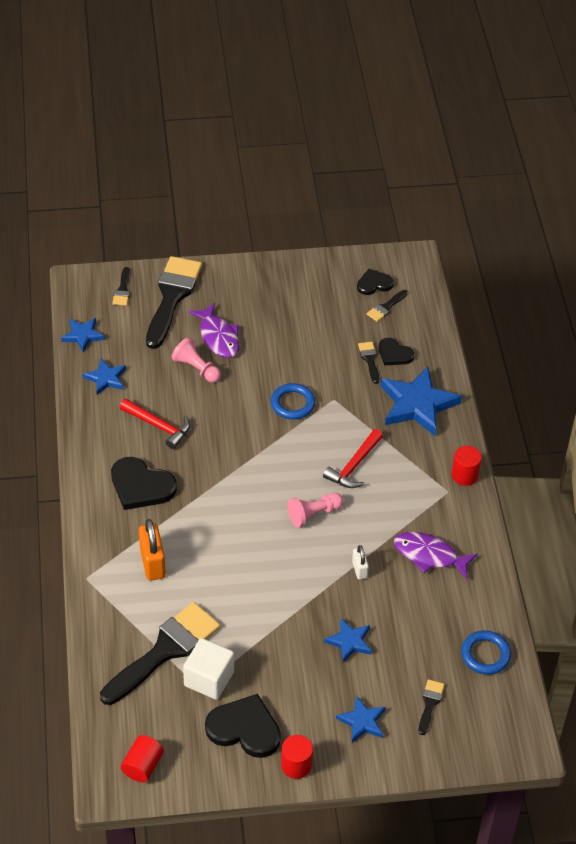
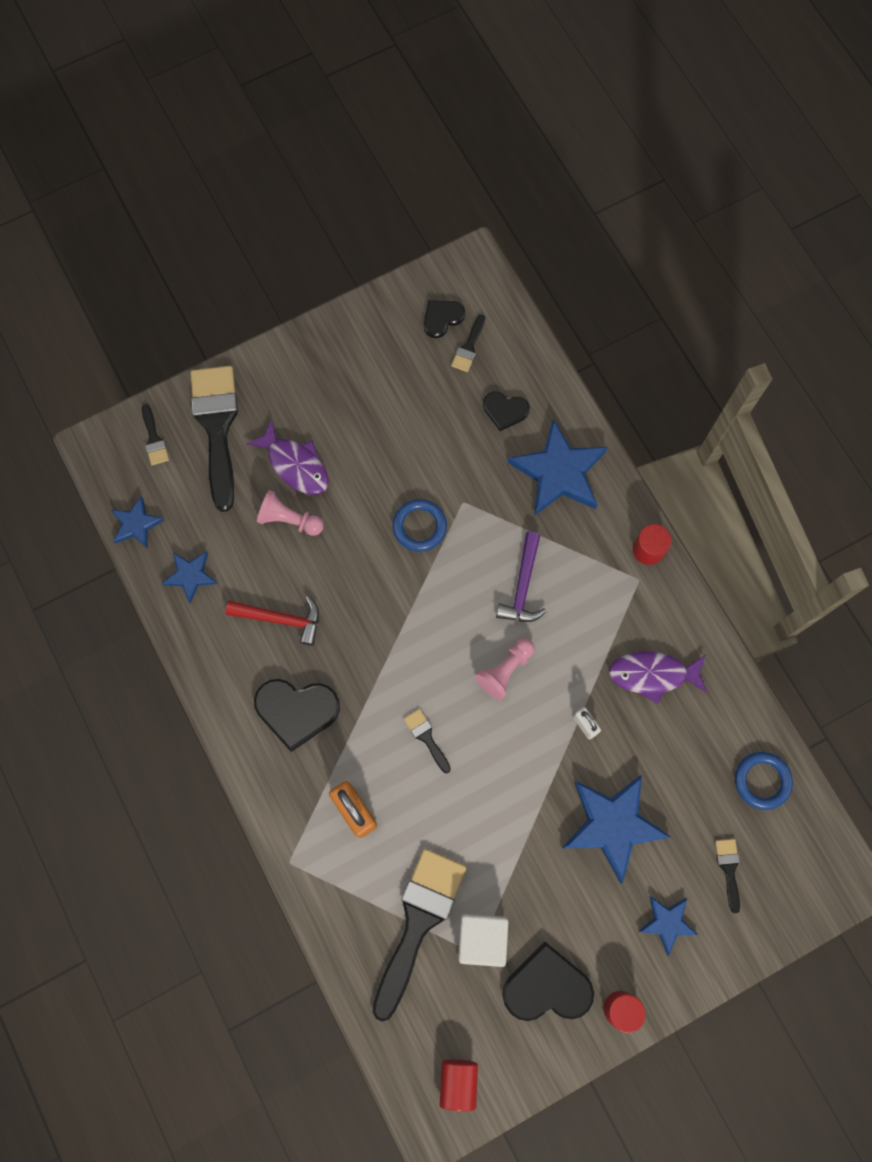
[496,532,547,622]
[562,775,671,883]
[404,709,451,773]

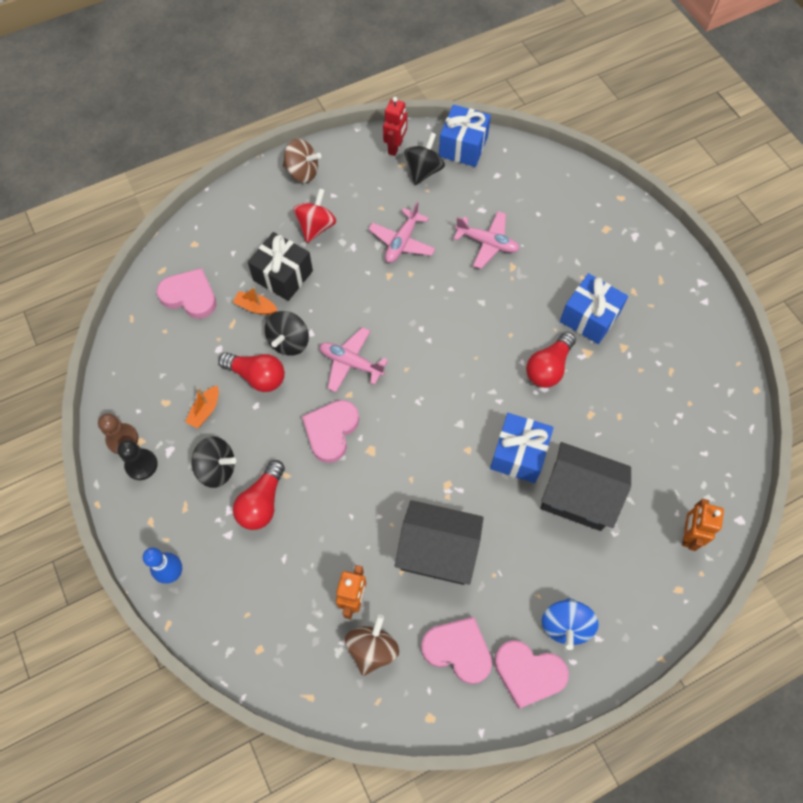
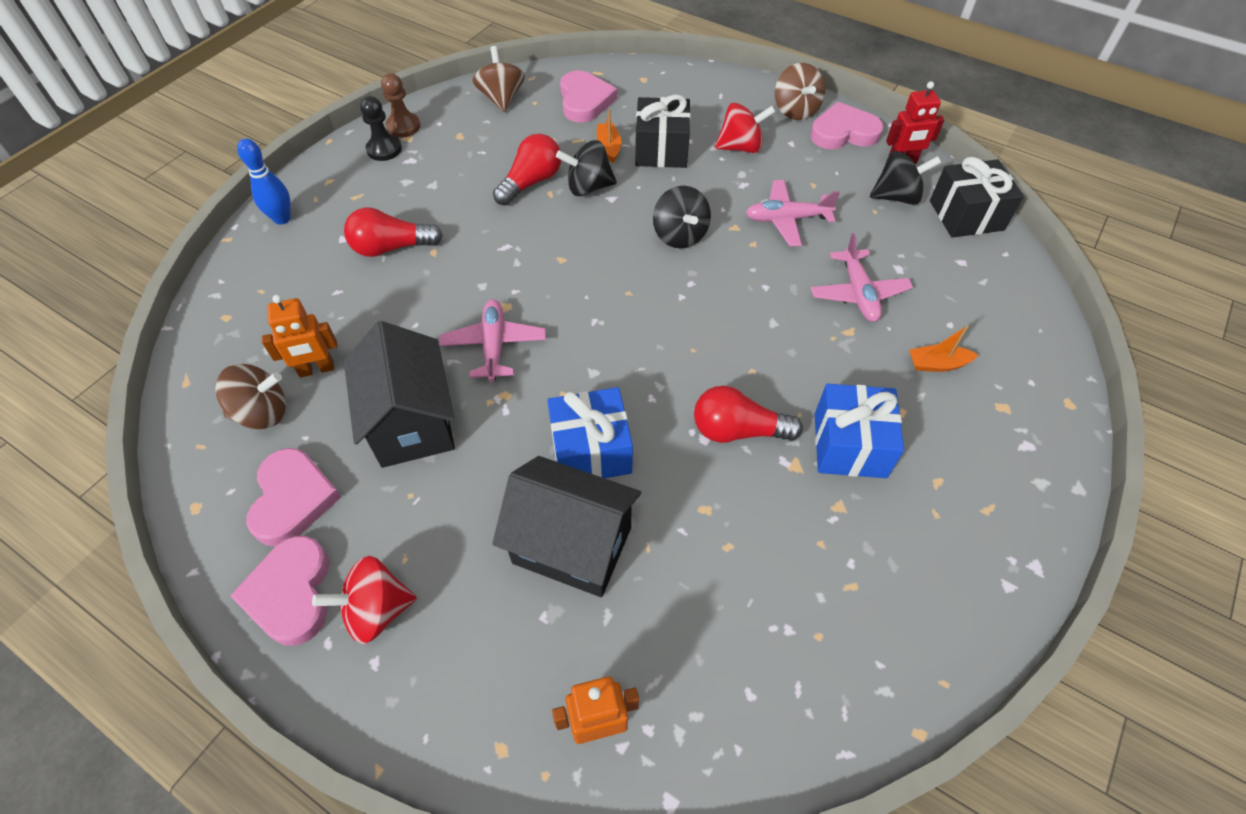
[909,325,978,372]
[653,186,711,248]
[493,134,561,206]
[810,102,884,149]
[439,299,546,382]
[930,157,1024,238]
[492,456,641,597]
[312,556,417,644]
[473,46,525,112]

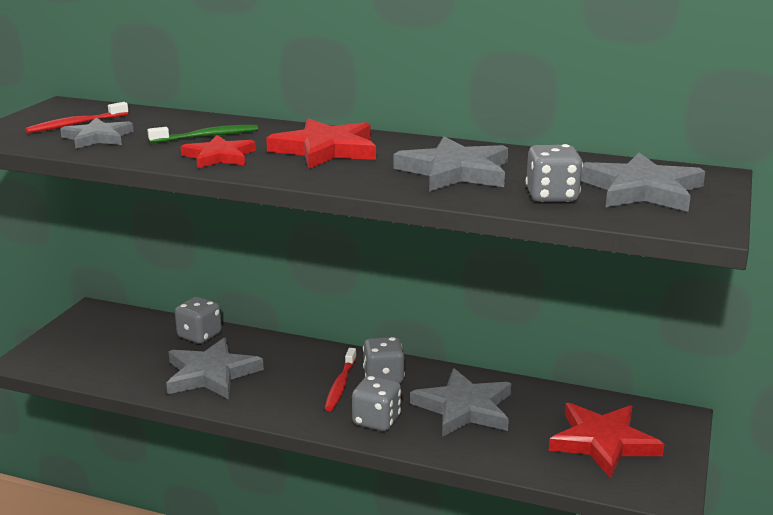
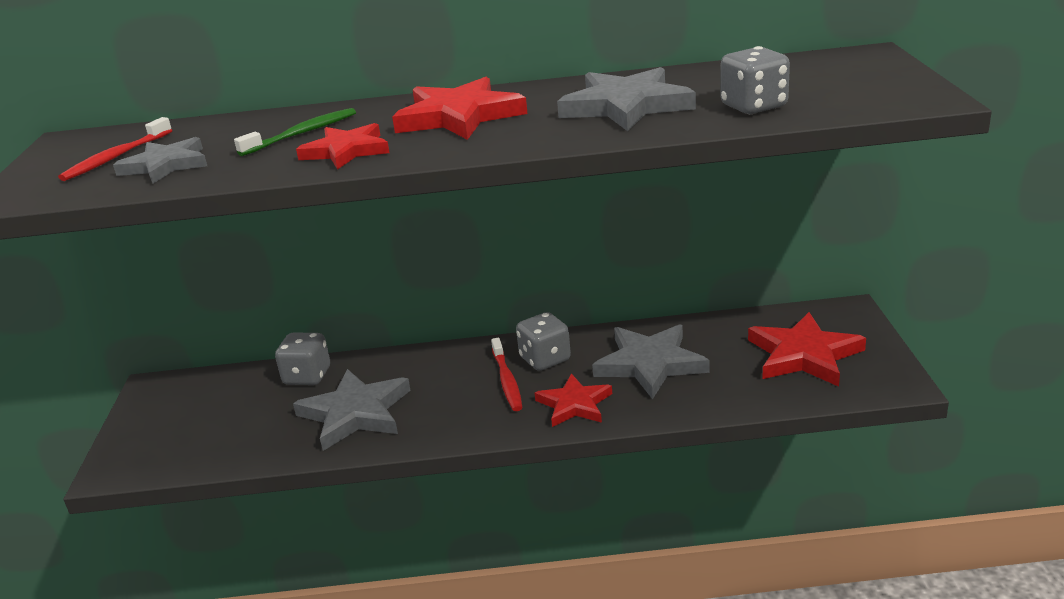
[535,373,612,427]
[581,152,705,212] (first image)

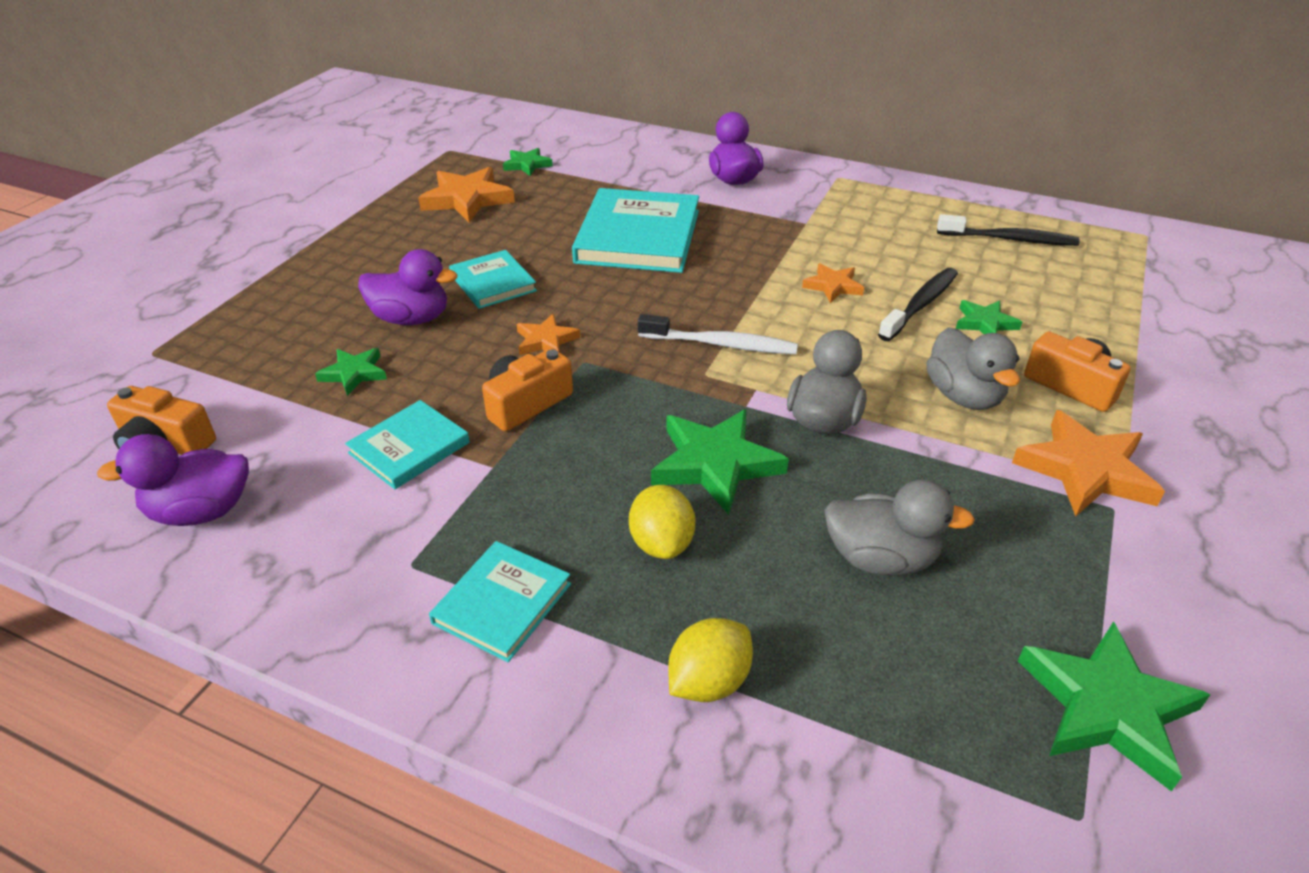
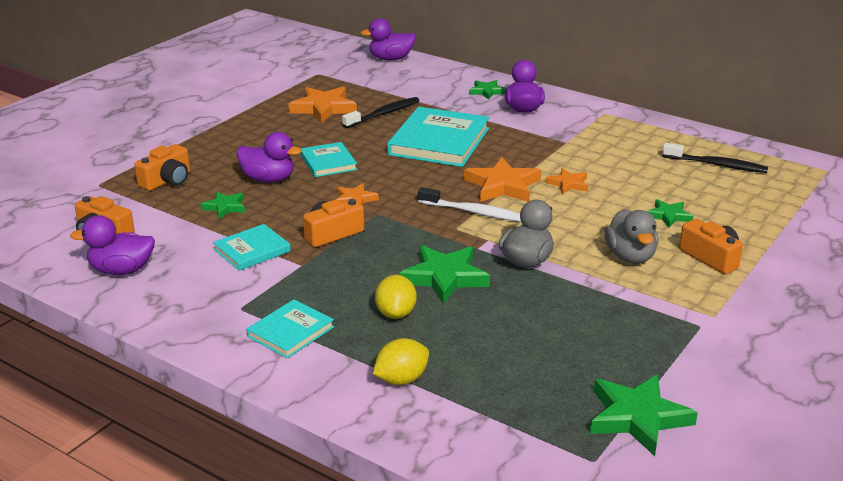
[469,80,506,100]
[824,480,975,576] (first image)
[342,97,419,129]
[464,157,541,202]
[135,144,190,191]
[361,18,416,60]

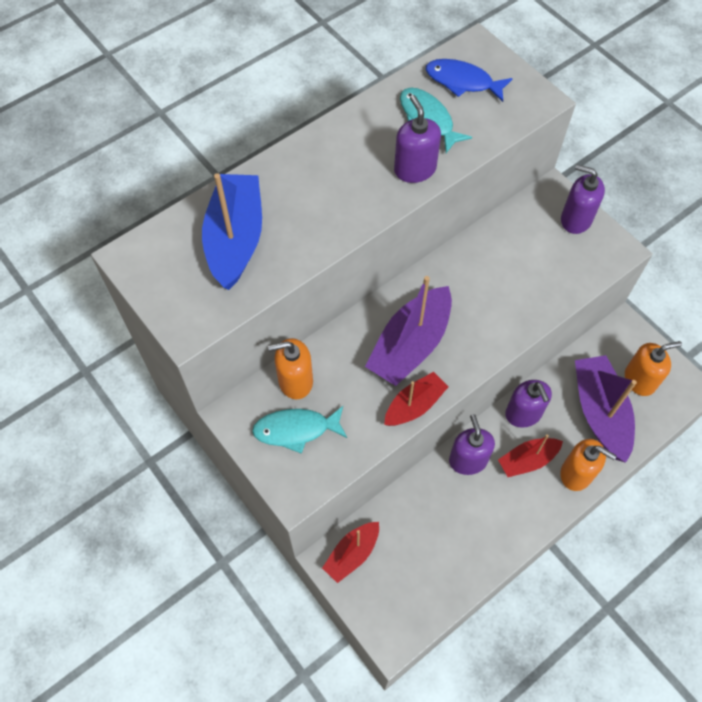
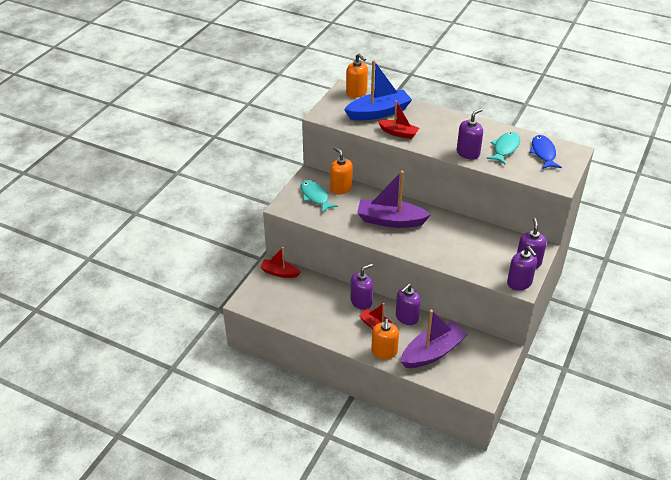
[378,100,419,139]
[346,54,368,98]
[507,246,537,290]

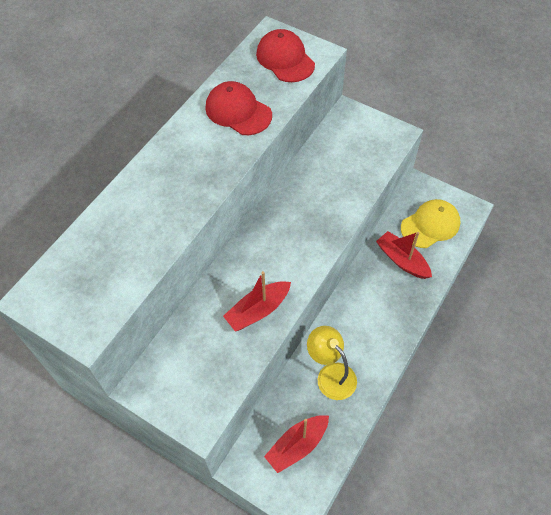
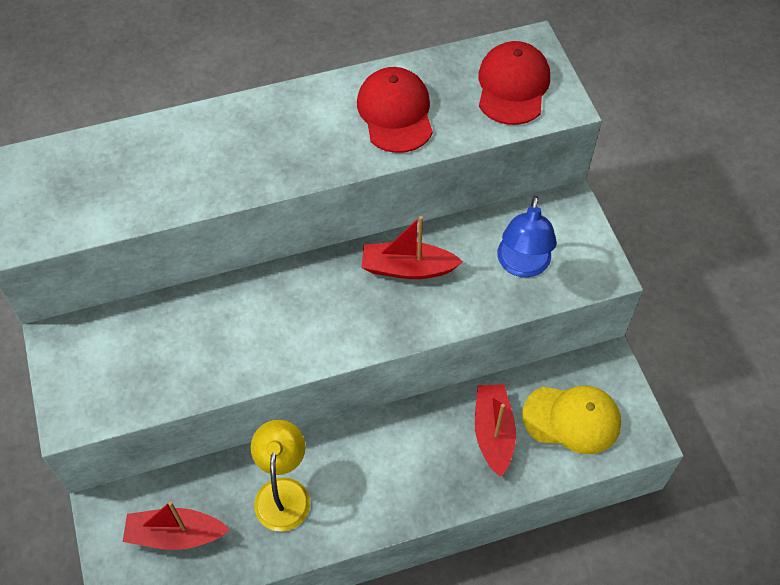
[362,216,463,279]
[497,196,557,277]

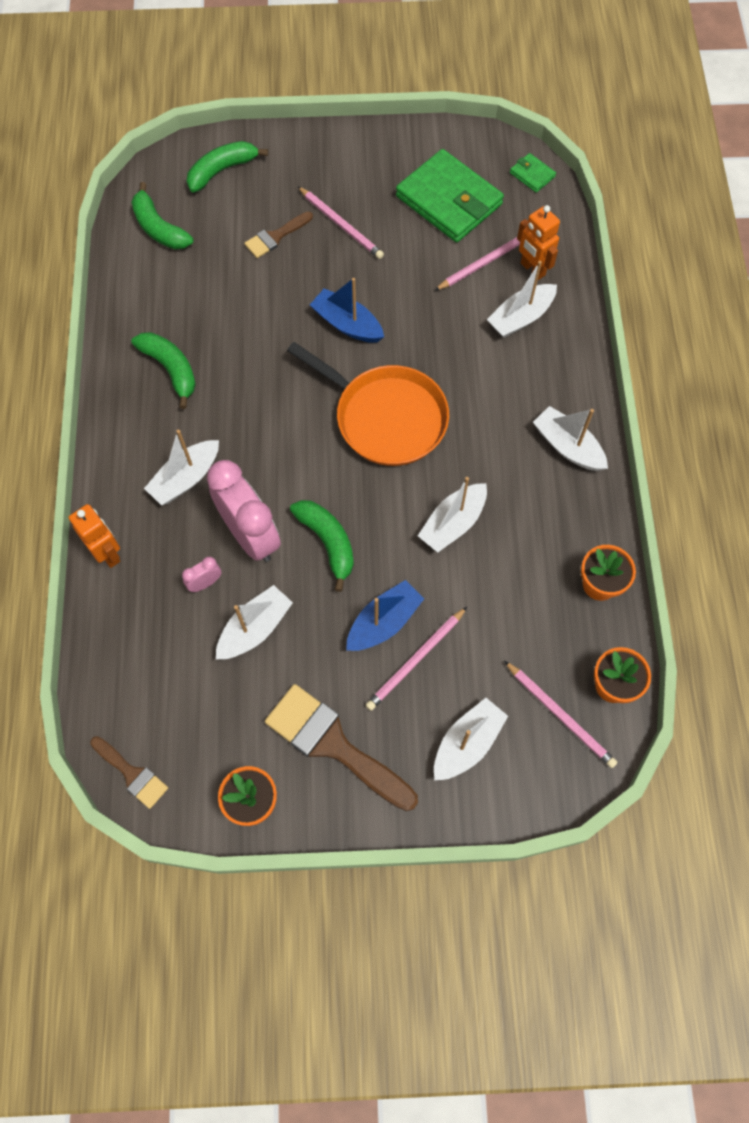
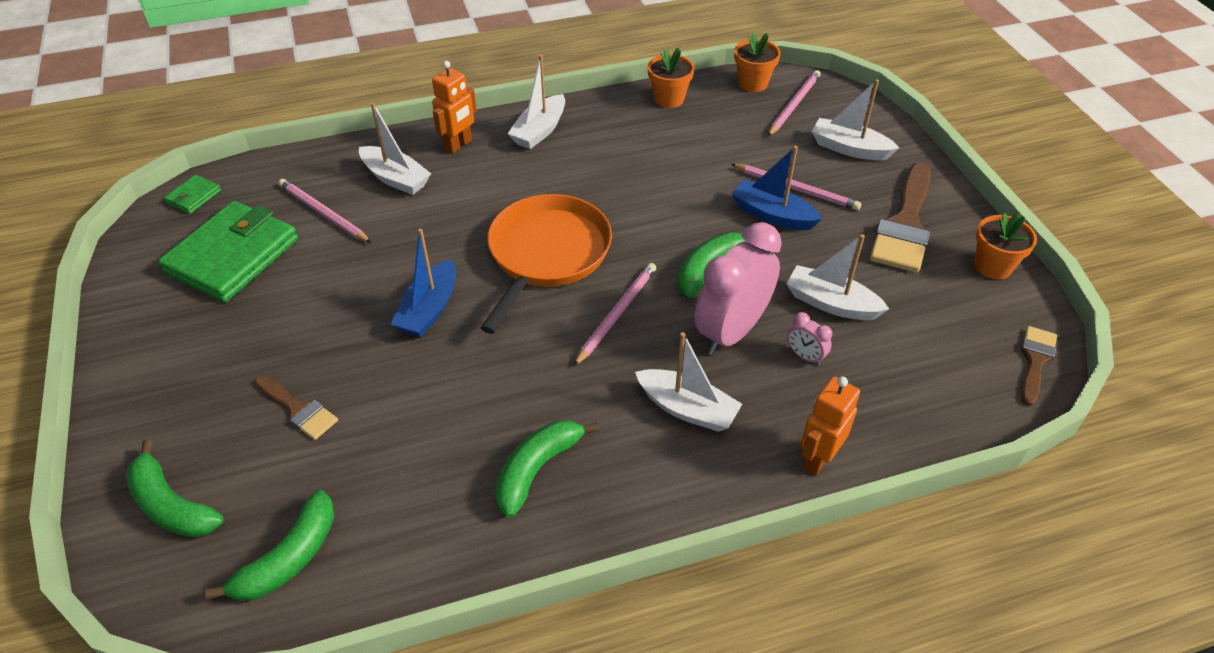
[574,263,656,366]
[418,477,487,553] (first image)
[432,61,477,154]

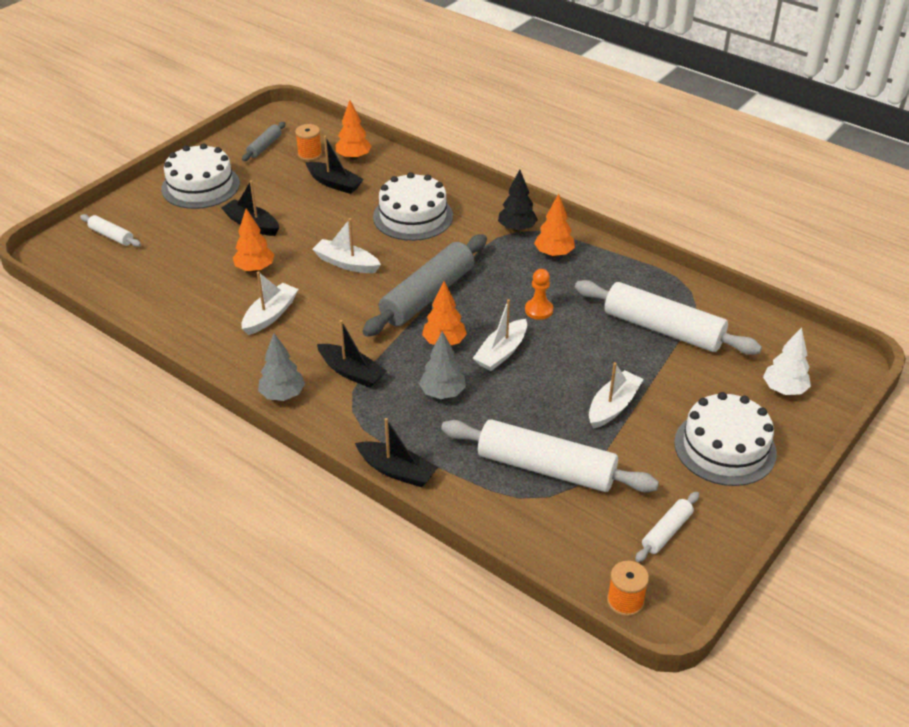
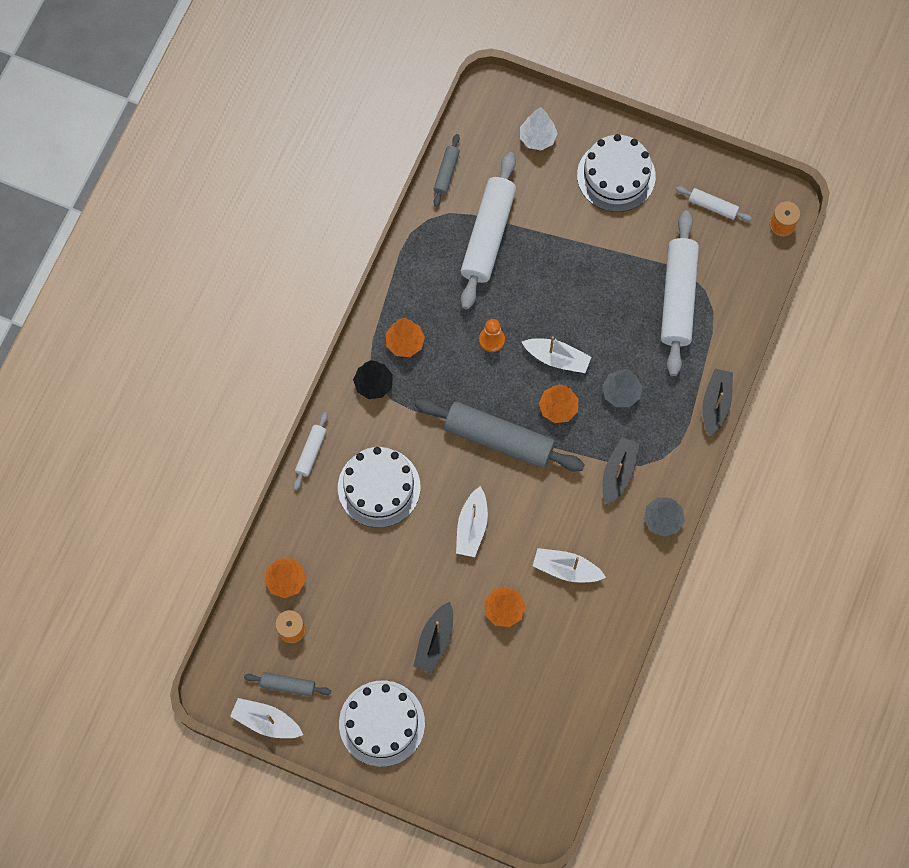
[293,412,328,490]
[305,136,364,194] (first image)
[230,698,303,738]
[434,134,460,207]

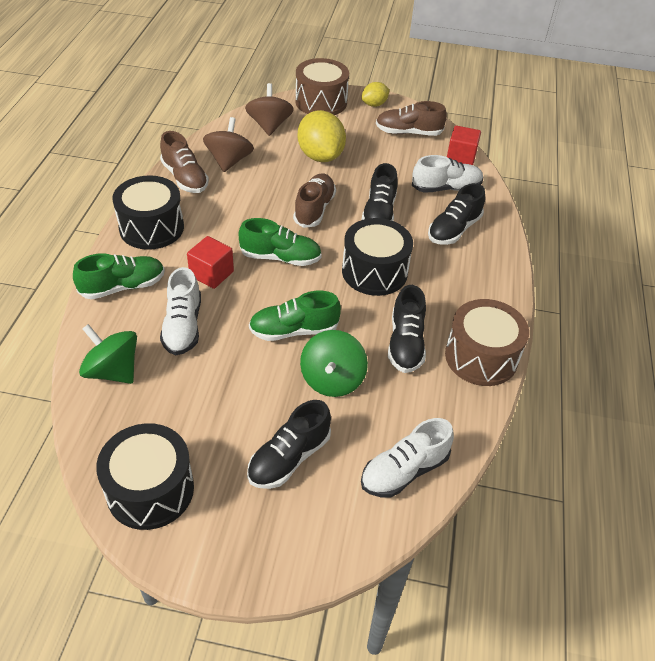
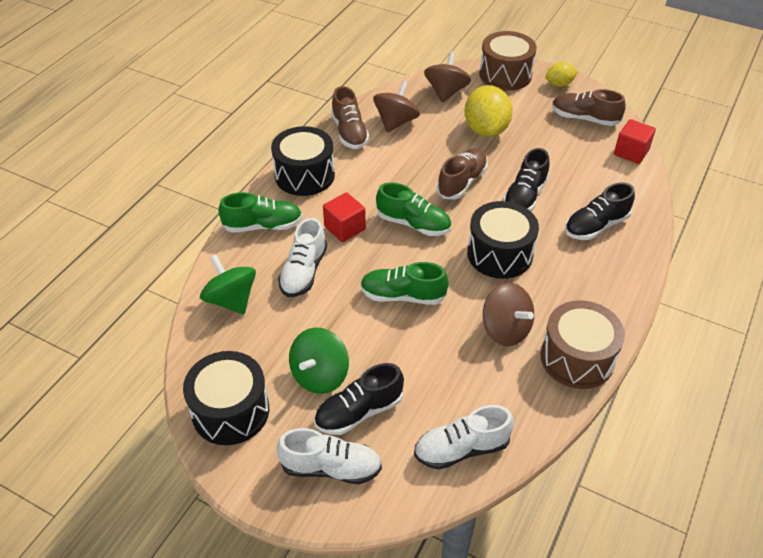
[289,327,349,394]
[483,283,534,346]
[277,428,382,484]

